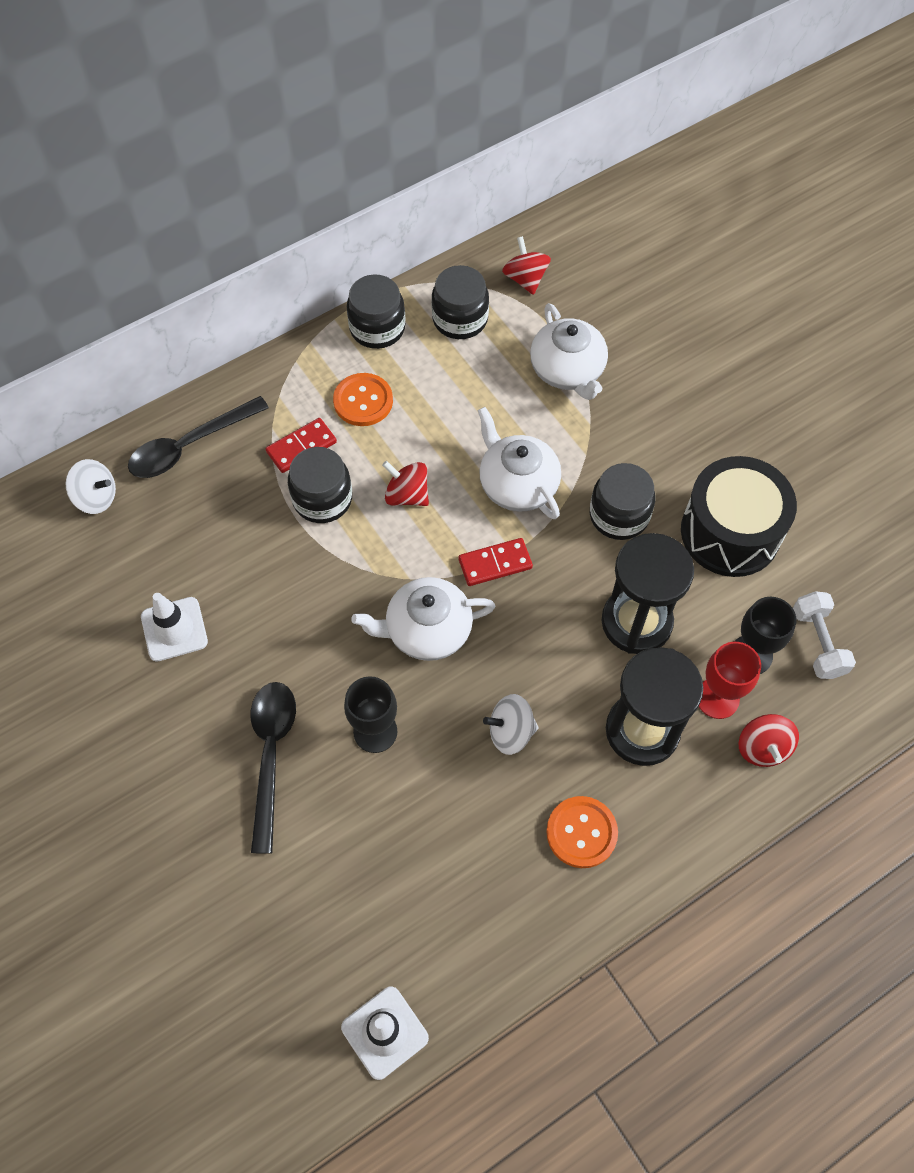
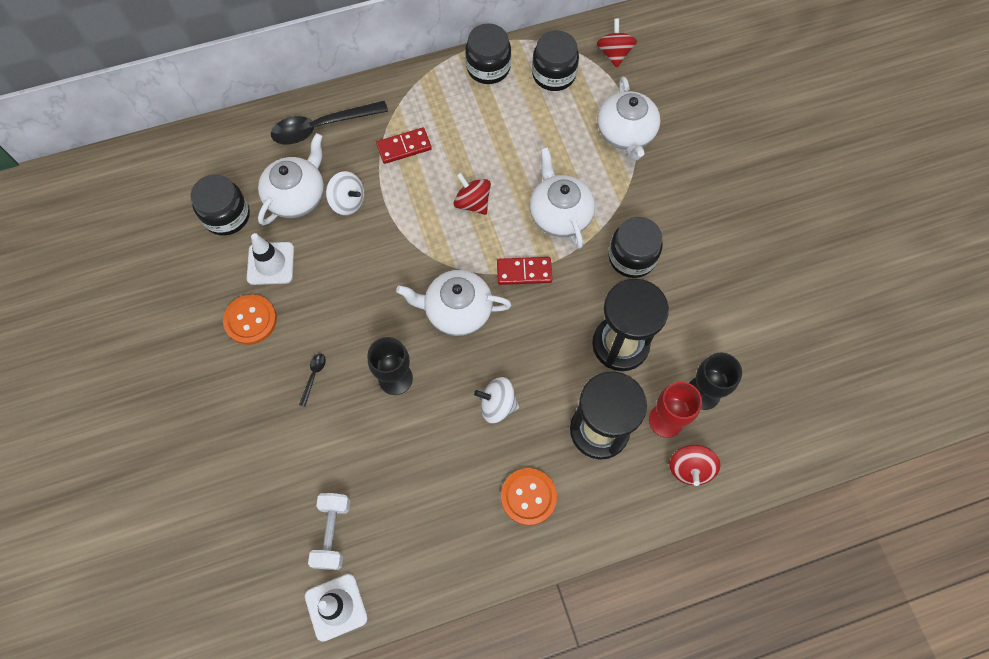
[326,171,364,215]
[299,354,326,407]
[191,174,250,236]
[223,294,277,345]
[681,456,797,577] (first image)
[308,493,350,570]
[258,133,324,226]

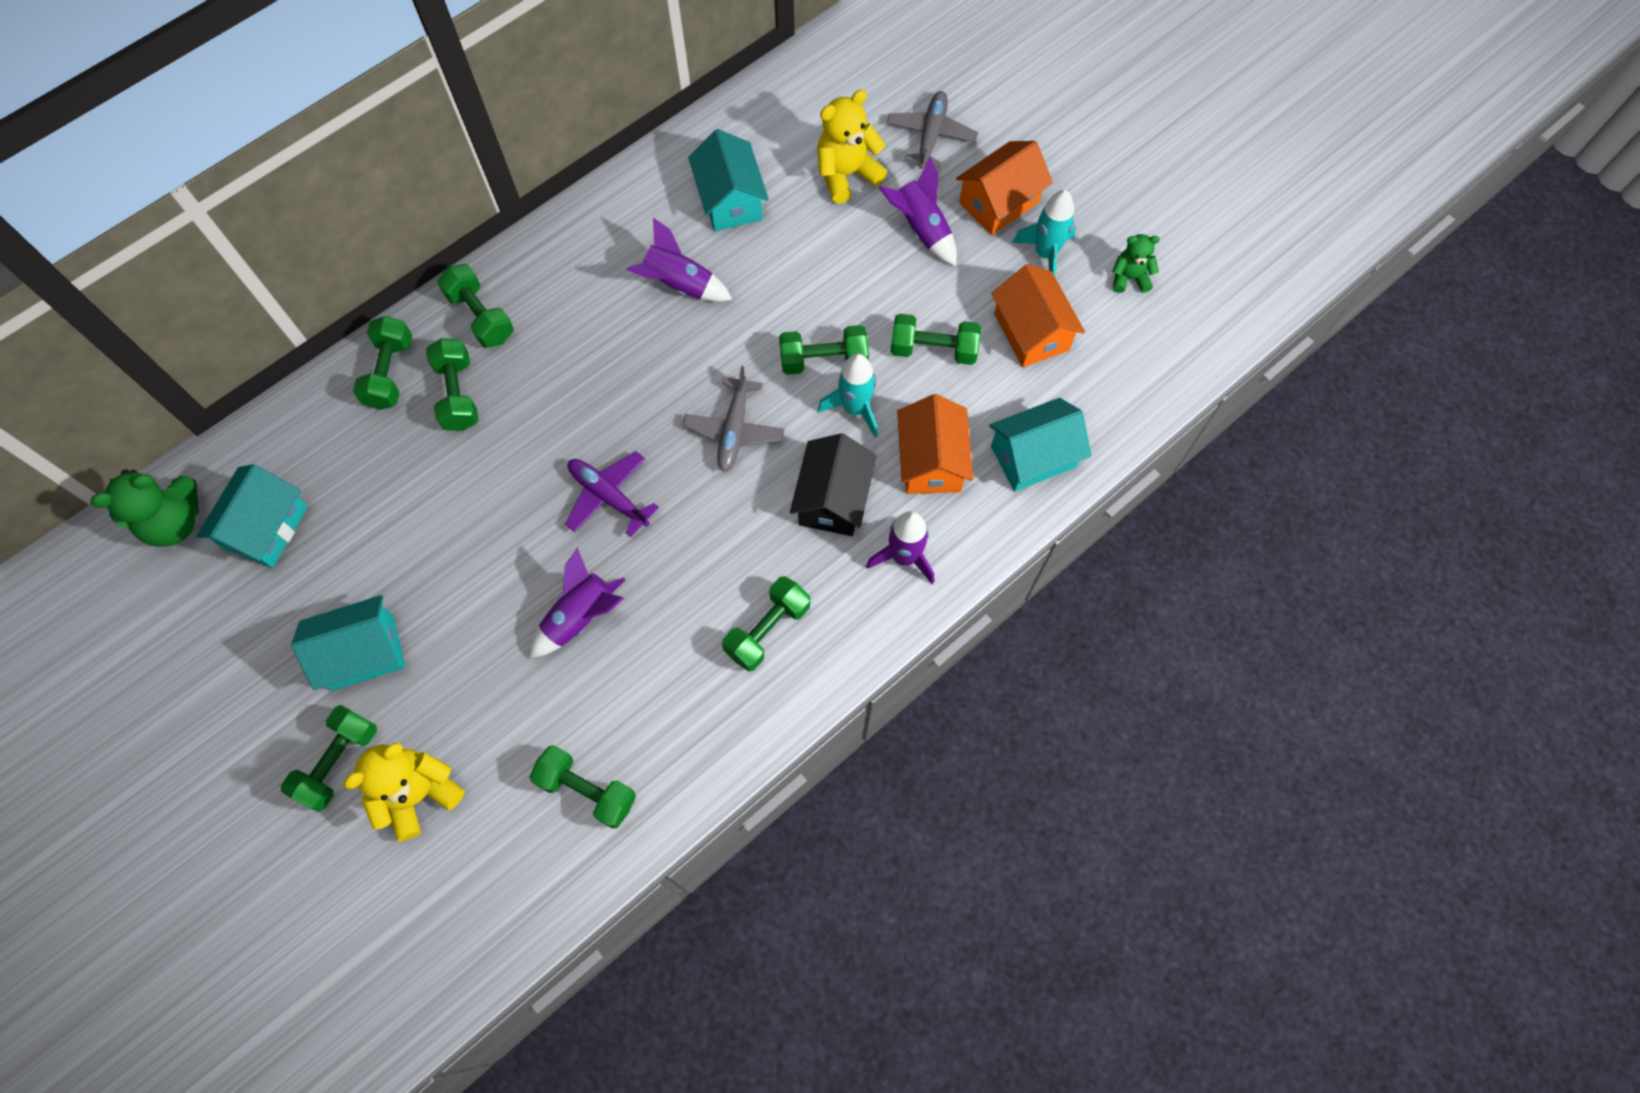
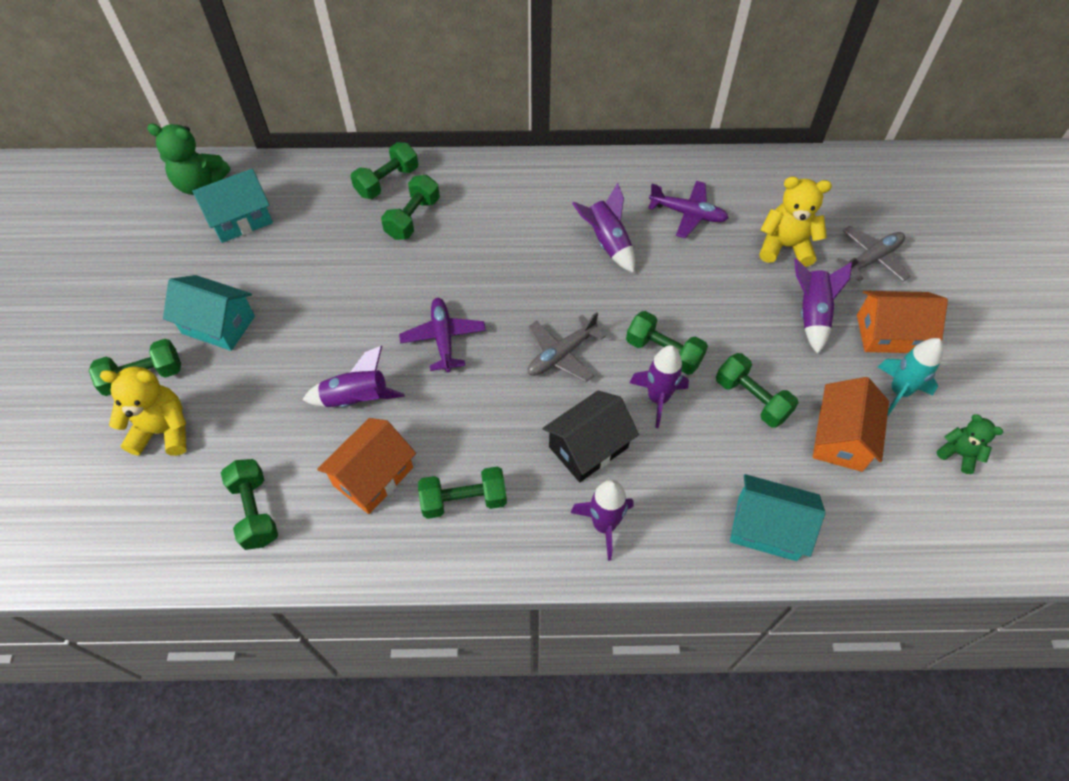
[437,264,514,348] (first image)
[648,181,729,238]
[630,345,689,428]
[317,418,416,514]

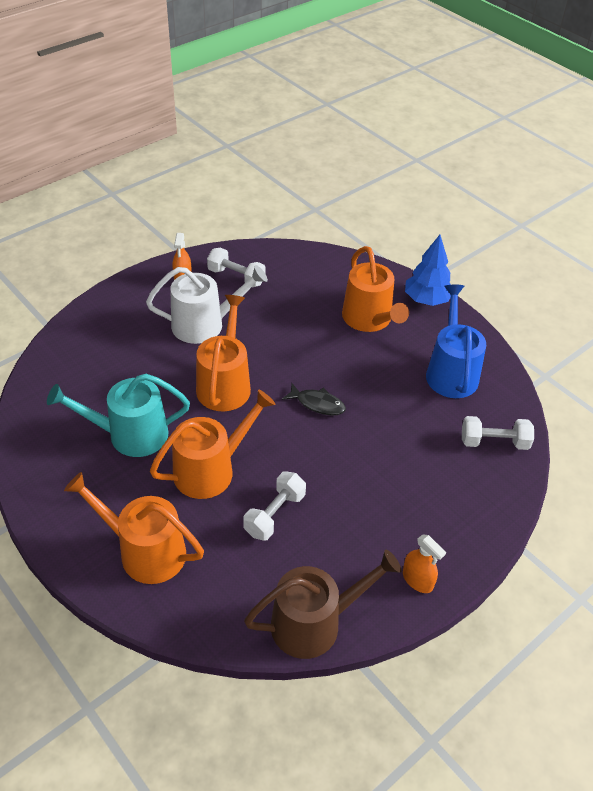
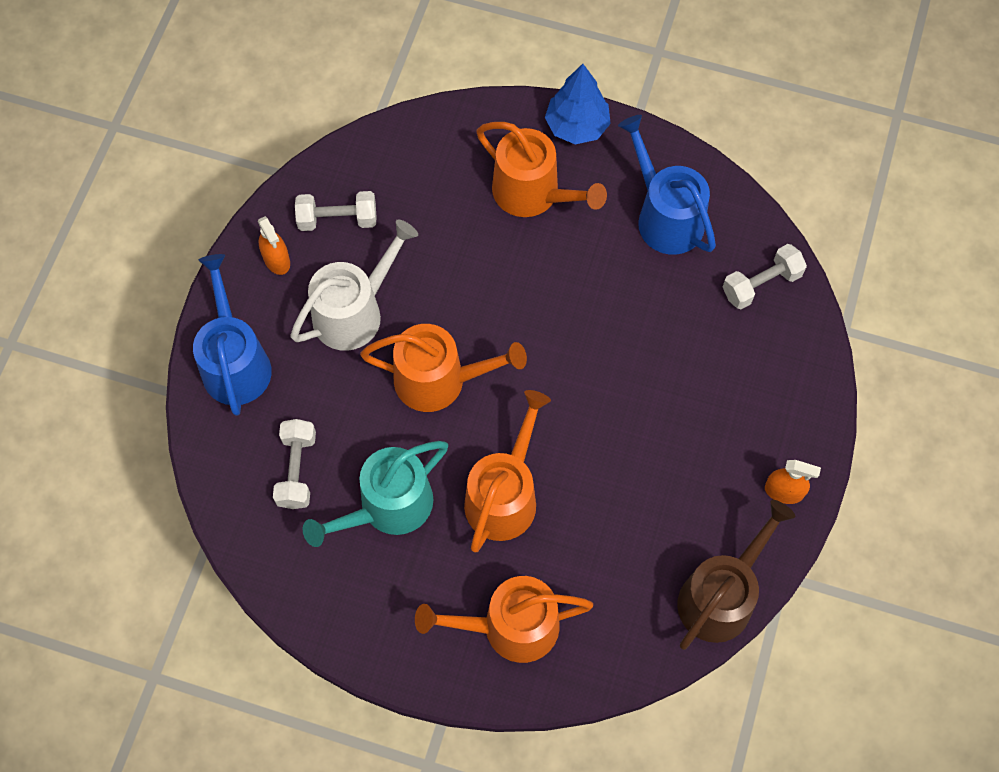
[360,324,527,412]
[273,419,316,509]
[282,383,346,415] (first image)
[193,254,272,416]

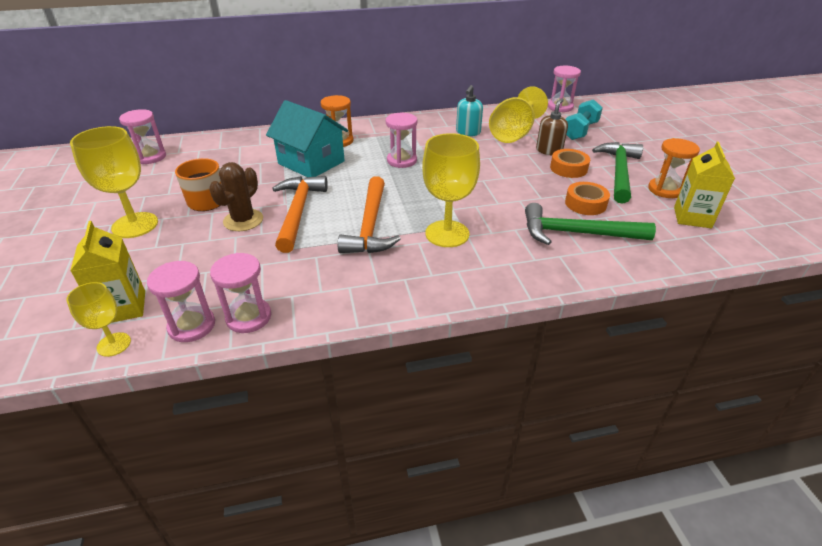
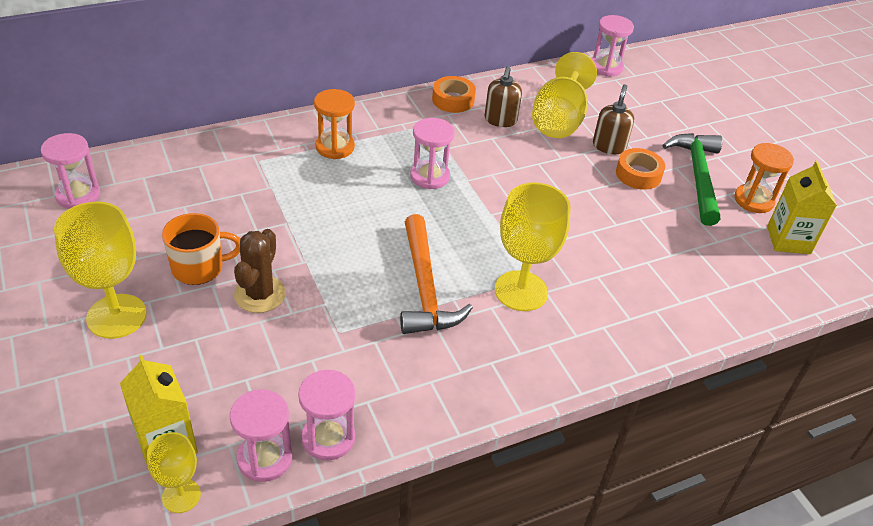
[266,100,348,177] (first image)
[272,176,328,253] (first image)
[485,66,522,127]
[525,203,656,245] (first image)
[432,76,476,113]
[566,99,603,140] (first image)

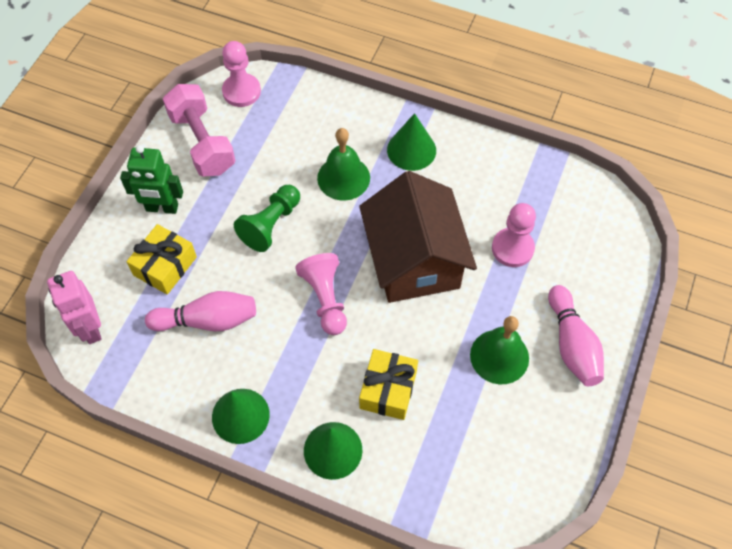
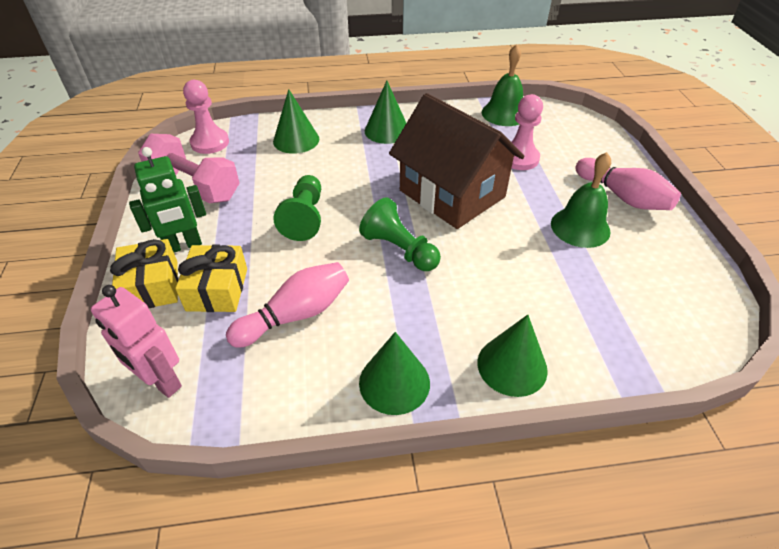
[359,197,441,271]
[482,44,523,126]
[110,239,178,308]
[273,89,319,154]

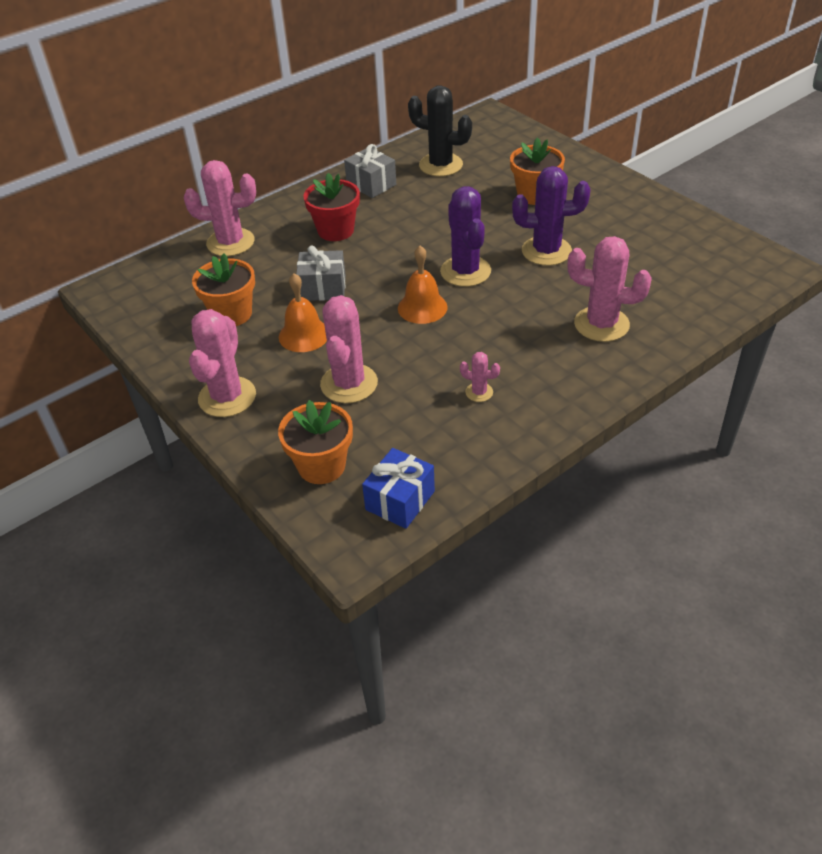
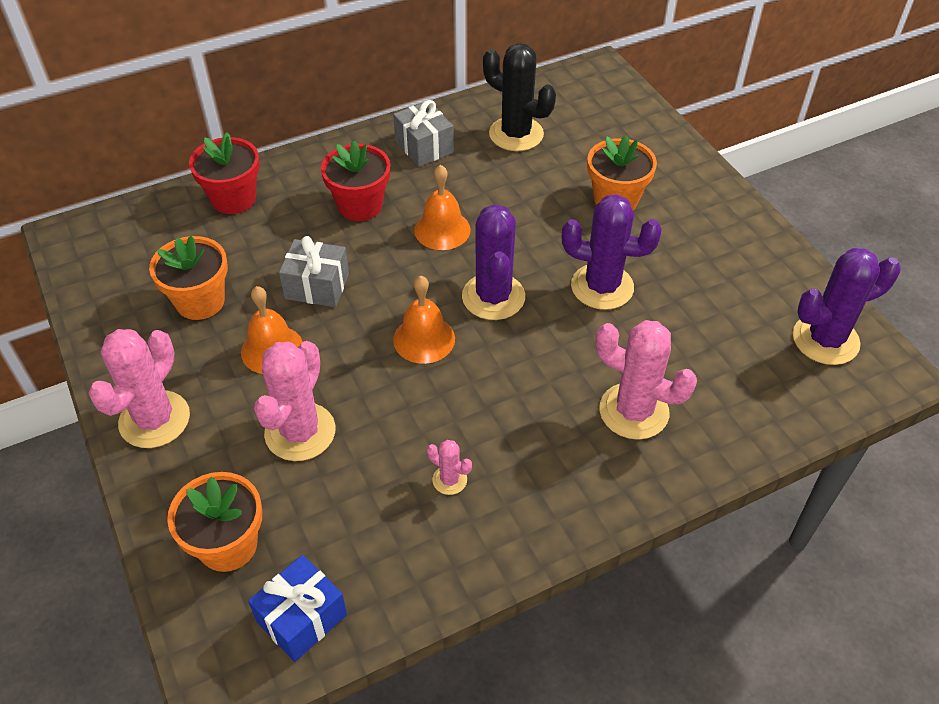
[189,132,260,214]
[414,165,471,250]
[793,248,901,365]

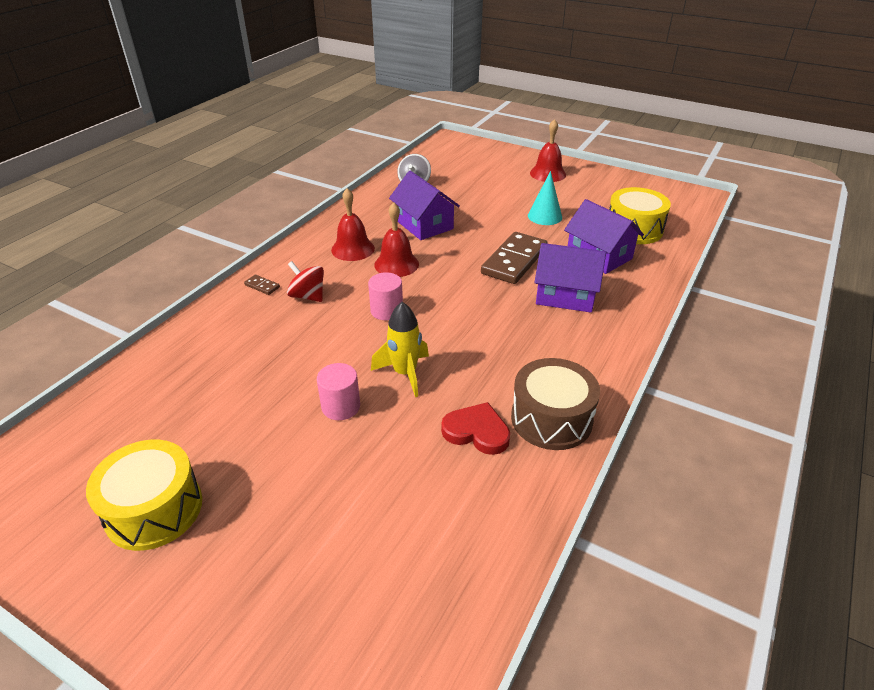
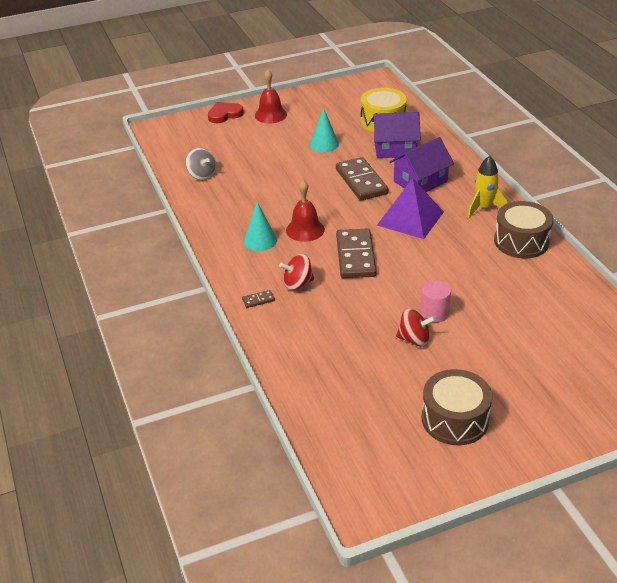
[422,369,493,445]
[244,202,277,251]
[336,229,376,278]
[467,156,508,218]
[389,171,460,240] (first image)
[208,102,244,123]
[377,178,444,239]
[396,308,435,347]

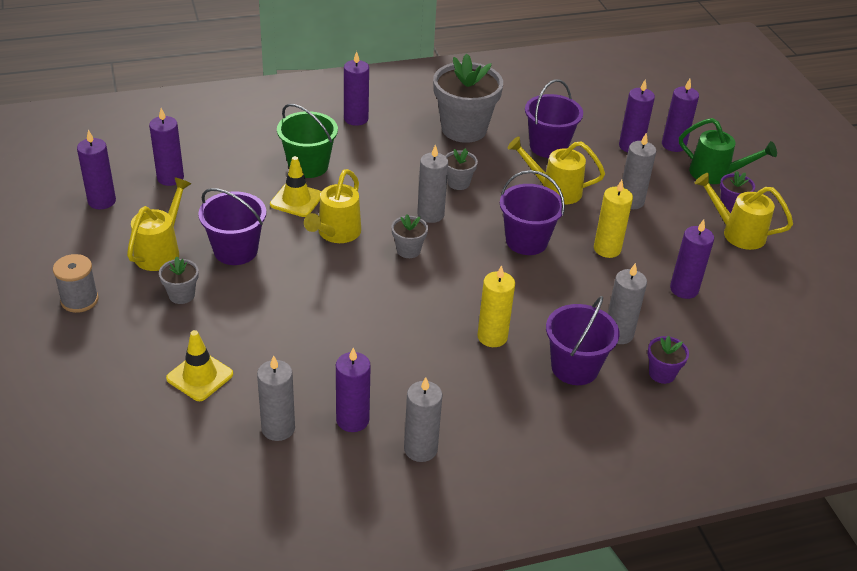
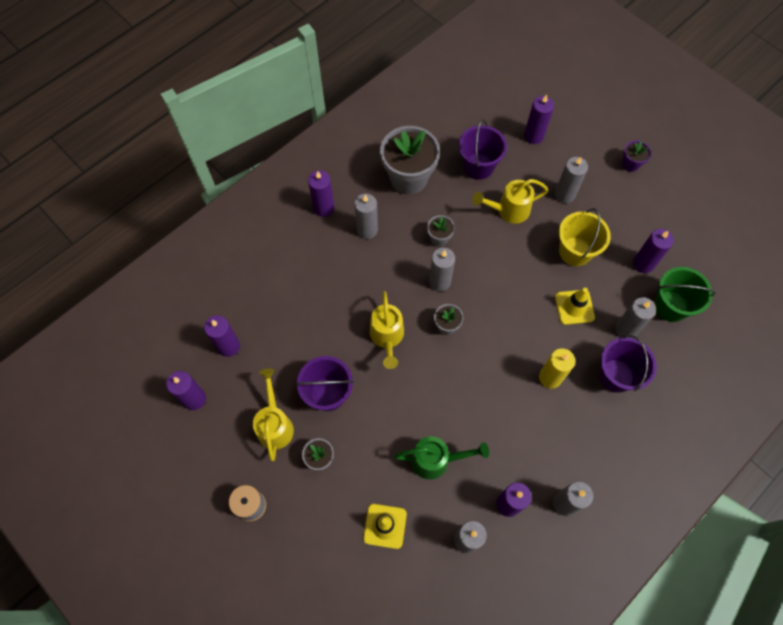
[555,288,595,325]
[654,267,715,322]
[500,170,565,255] (first image)
[559,208,611,266]
[647,336,689,384] (first image)
[662,79,699,152] (first image)
[394,436,489,479]
[695,173,793,250] (first image)
[354,194,378,239]

